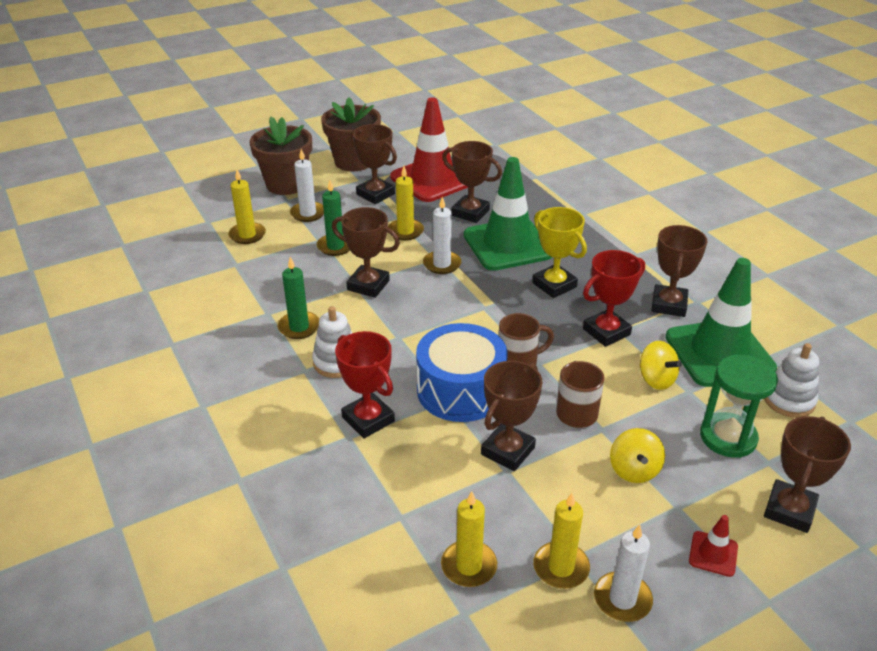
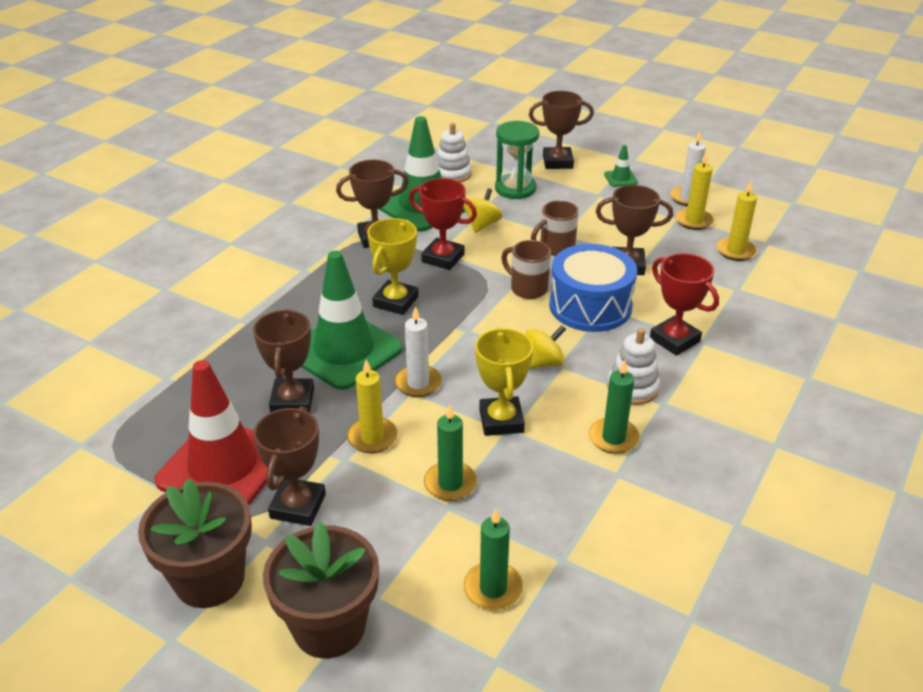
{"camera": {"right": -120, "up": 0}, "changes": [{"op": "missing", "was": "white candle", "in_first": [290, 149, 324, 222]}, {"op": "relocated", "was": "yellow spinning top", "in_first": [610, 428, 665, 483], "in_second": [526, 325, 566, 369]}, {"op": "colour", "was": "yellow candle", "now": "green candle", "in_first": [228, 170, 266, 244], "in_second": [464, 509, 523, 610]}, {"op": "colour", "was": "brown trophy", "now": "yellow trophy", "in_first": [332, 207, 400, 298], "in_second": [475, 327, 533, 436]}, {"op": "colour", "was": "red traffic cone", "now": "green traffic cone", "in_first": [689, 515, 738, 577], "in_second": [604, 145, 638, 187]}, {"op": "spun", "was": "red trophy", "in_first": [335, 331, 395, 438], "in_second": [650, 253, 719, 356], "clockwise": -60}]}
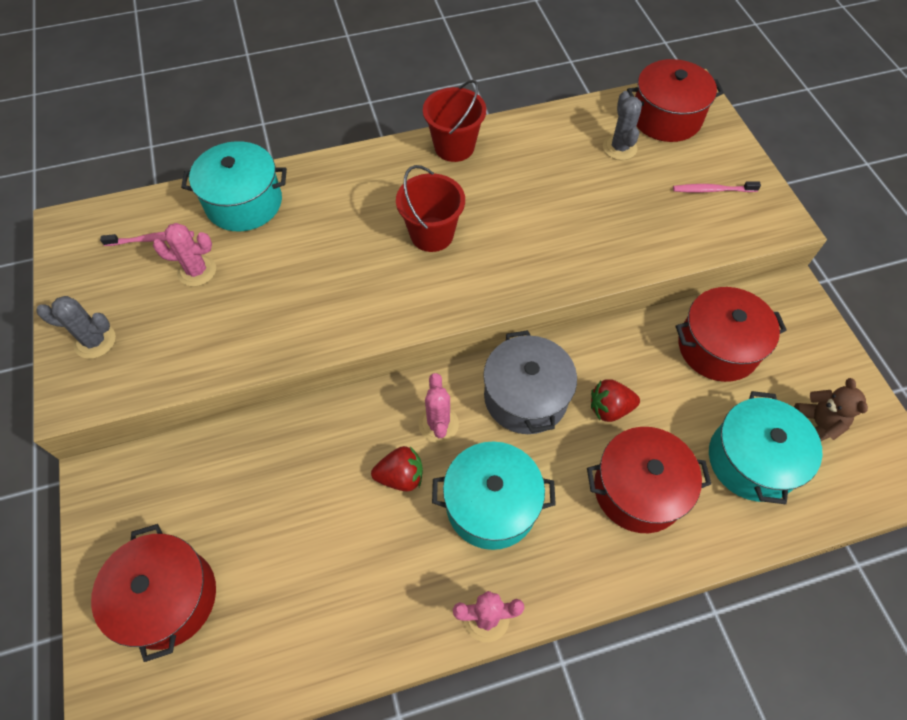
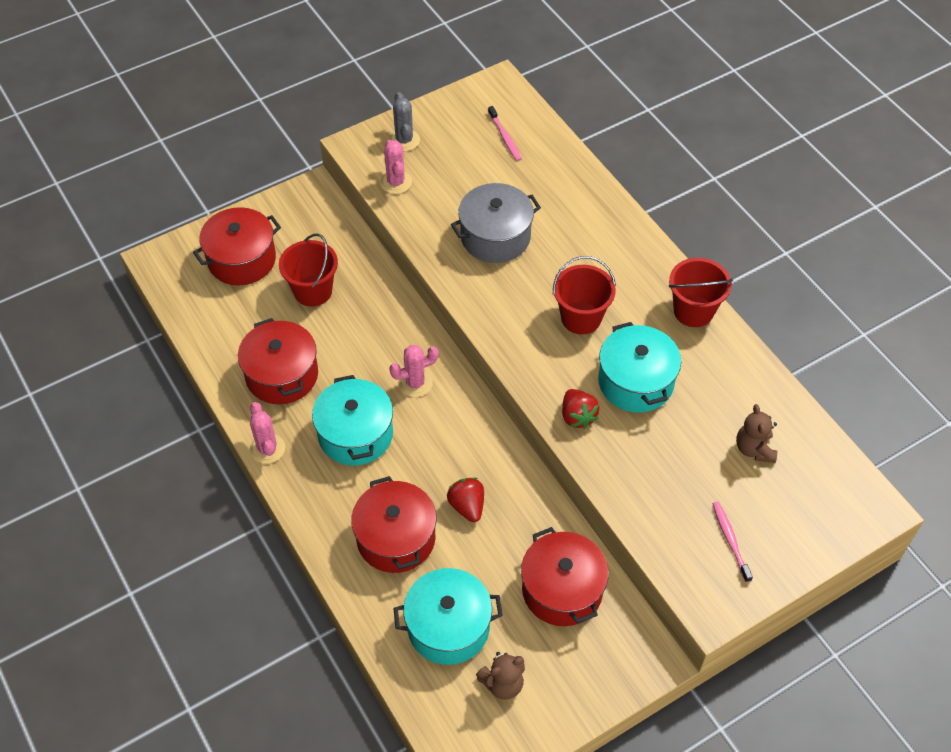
{"camera": {"right": 75, "up": -5}, "changes": [{"op": "appeared", "now": "red bucket", "in_second": [279, 233, 338, 307]}, {"op": "relocated", "was": "pink cactus", "in_first": [153, 223, 216, 287], "in_second": [380, 140, 412, 194]}, {"op": "relocated", "was": "turquoise pot", "in_first": [181, 141, 287, 232], "in_second": [598, 322, 681, 413]}, {"op": "relocated", "was": "red strawberry", "in_first": [371, 446, 423, 492], "in_second": [562, 389, 600, 429]}, {"op": "relocated", "was": "grey pot", "in_first": [483, 330, 577, 434], "in_second": [451, 183, 541, 263]}, {"op": "relocated", "was": "red pot", "in_first": [627, 59, 724, 142], "in_second": [238, 318, 318, 404]}, {"op": "exchanged", "was": "grey cactus", "now": "brown teddy bear", "in_first": [603, 91, 642, 160], "in_second": [736, 404, 777, 463]}]}
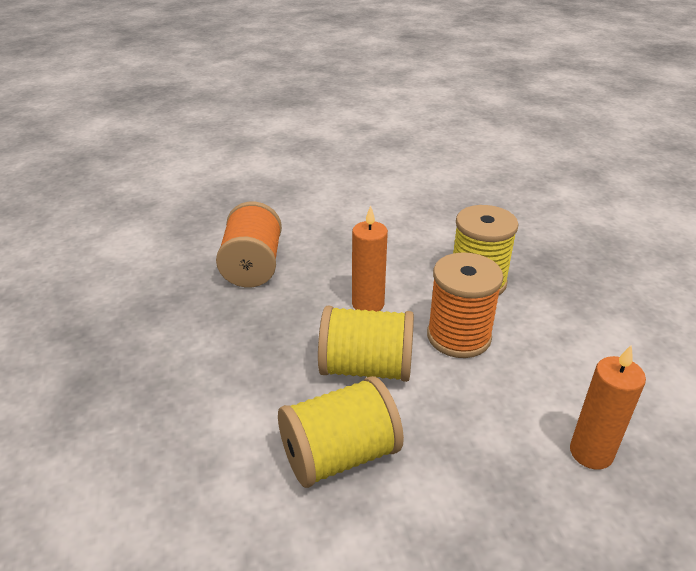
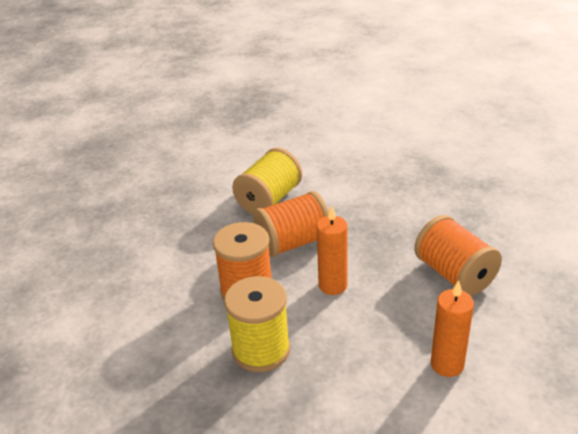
{"camera": {"right": 150, "up": 0}, "changes": [{"op": "relocated", "was": "orange candle", "in_first": [570, 344, 646, 470], "in_second": [431, 280, 474, 377]}, {"op": "colour", "was": "yellow spool", "now": "orange spool", "in_first": [318, 306, 414, 382], "in_second": [253, 191, 329, 257]}]}
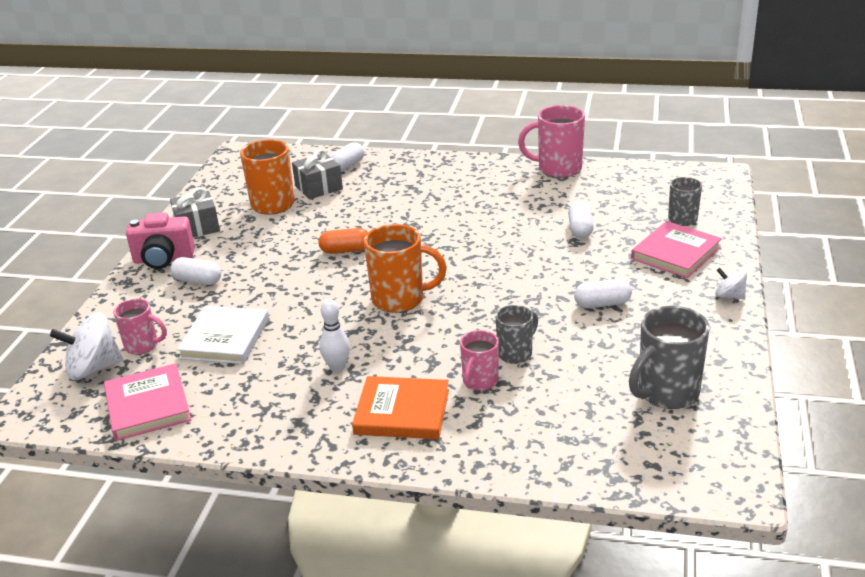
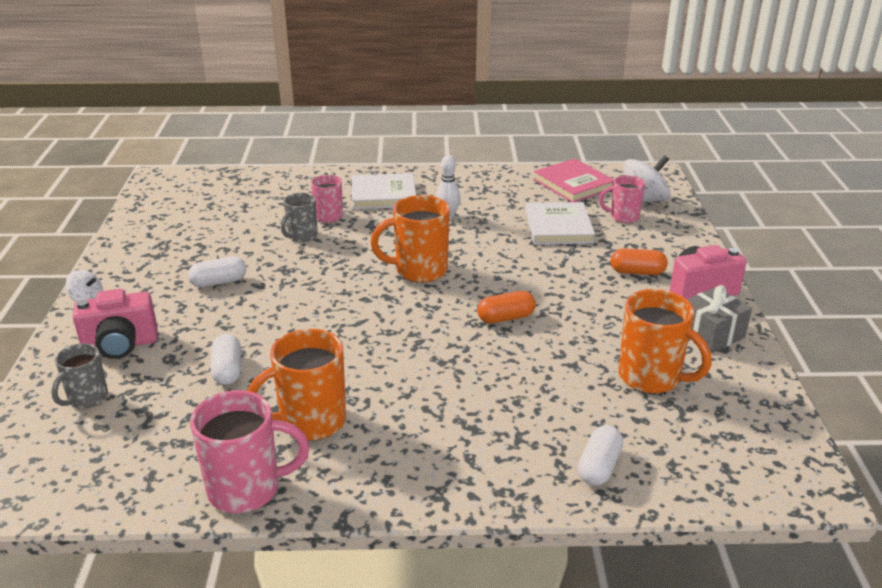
{"camera": {"right": 165, "up": 0}, "changes": [{"op": "missing", "was": "grey gift", "in_first": [292, 150, 343, 199]}, {"op": "missing", "was": "grey mug", "in_first": [629, 306, 710, 409]}, {"op": "appeared", "now": "orange mug", "in_second": [247, 329, 346, 441]}, {"op": "exchanged", "was": "pink book", "now": "pink camera", "in_first": [631, 221, 722, 278], "in_second": [73, 289, 158, 359]}, {"op": "colour", "was": "white capsule", "now": "orange capsule", "in_first": [170, 257, 221, 285], "in_second": [610, 248, 668, 275]}, {"op": "colour", "was": "orange book", "now": "white book", "in_first": [352, 376, 449, 439], "in_second": [352, 173, 416, 209]}]}
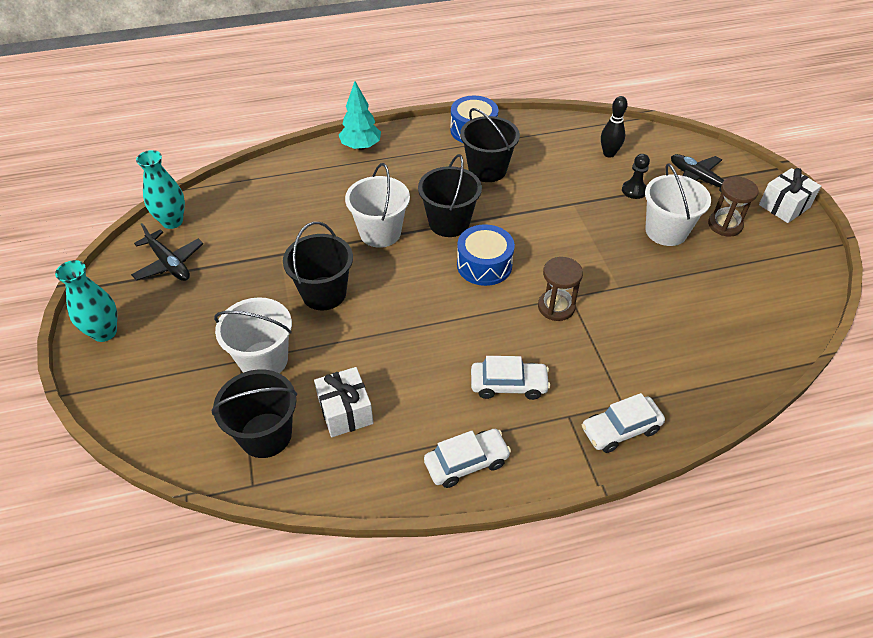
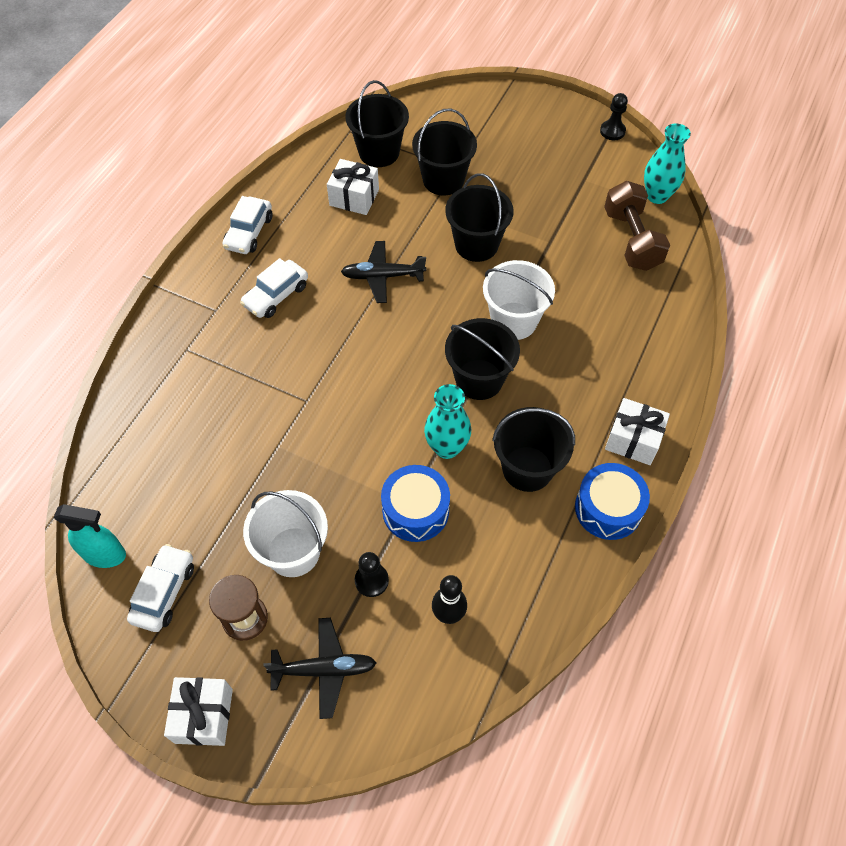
{"camera": {"right": 130, "up": 10}, "changes": [{"op": "missing", "was": "turquoise tree", "in_first": [339, 81, 381, 150]}, {"op": "missing", "was": "brown hourglass", "in_first": [538, 257, 583, 321]}, {"op": "appeared", "now": "turquoise spray bottle", "in_second": [54, 504, 126, 568]}, {"op": "appeared", "now": "black pawn", "in_second": [600, 93, 628, 140]}, {"op": "appeared", "now": "brown dumbbell", "in_second": [604, 181, 670, 271]}, {"op": "appeared", "now": "white gift", "in_second": [605, 398, 670, 465]}, {"op": "relocated", "was": "turquoise vase", "in_first": [55, 260, 117, 342], "in_second": [424, 384, 471, 459]}, {"op": "relocated", "was": "black plane", "in_first": [131, 223, 203, 281], "in_second": [341, 241, 426, 303]}, {"op": "relocated", "was": "blue drum", "in_first": [457, 224, 515, 286], "in_second": [381, 465, 450, 542]}, {"op": "relocated", "was": "white car", "in_first": [582, 393, 665, 453], "in_second": [127, 544, 194, 632]}, {"op": "colour", "was": "white bucket", "now": "black bucket", "in_first": [214, 297, 292, 373], "in_second": [412, 108, 477, 195]}]}
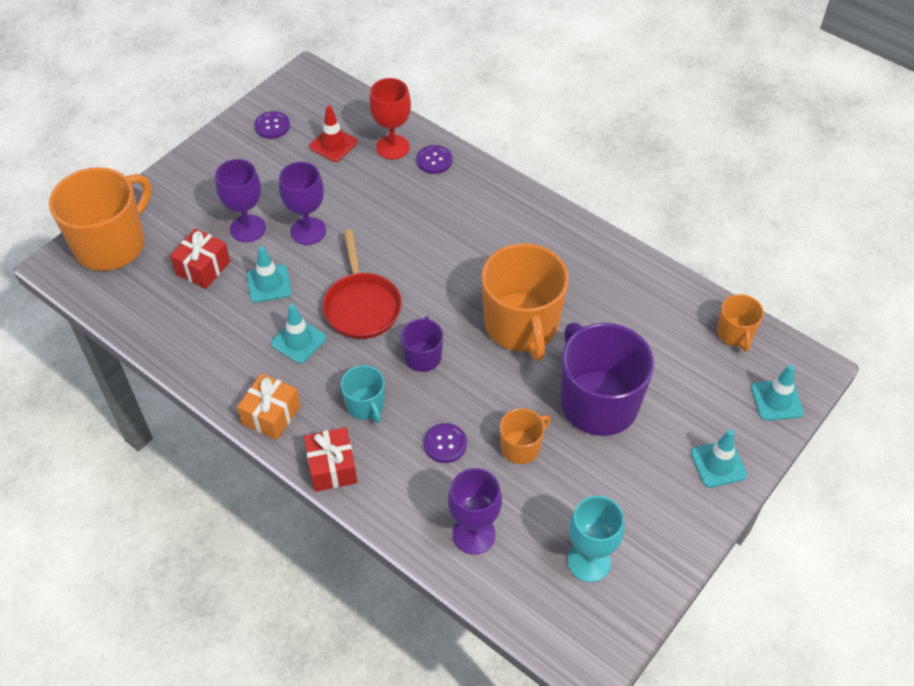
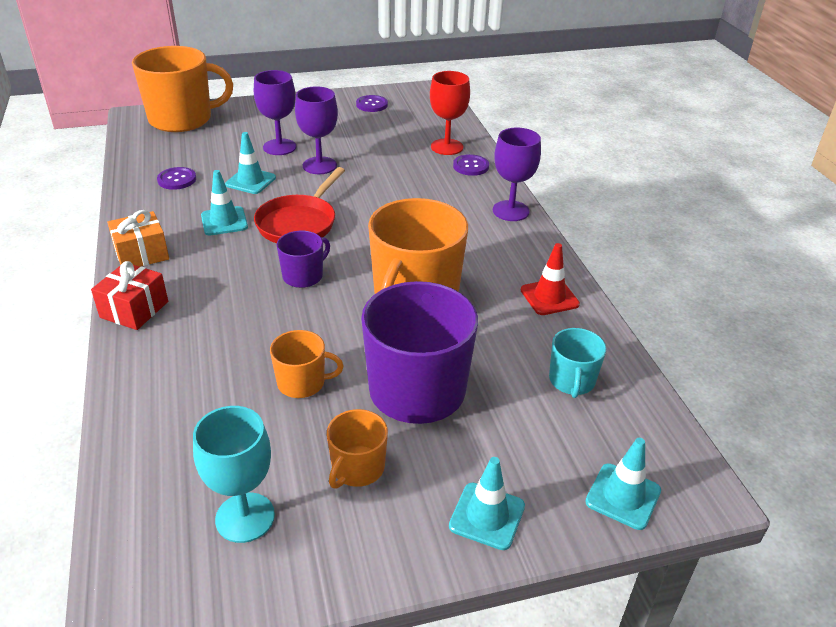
{"camera": {"right": 35, "up": -15}, "changes": [{"op": "missing", "was": "red gift", "in_first": [170, 229, 230, 289]}, {"op": "relocated", "was": "red traffic cone", "in_first": [309, 106, 357, 162], "in_second": [521, 243, 580, 315]}, {"op": "relocated", "was": "turquoise mug", "in_first": [341, 365, 385, 423], "in_second": [549, 328, 606, 398]}, {"op": "relocated", "was": "purple button", "in_first": [424, 423, 467, 463], "in_second": [157, 167, 196, 190]}, {"op": "relocated", "was": "purple goblet", "in_first": [448, 468, 502, 555], "in_second": [493, 128, 541, 221]}, {"op": "relocated", "was": "orange mug", "in_first": [717, 294, 764, 352], "in_second": [327, 409, 388, 489]}]}
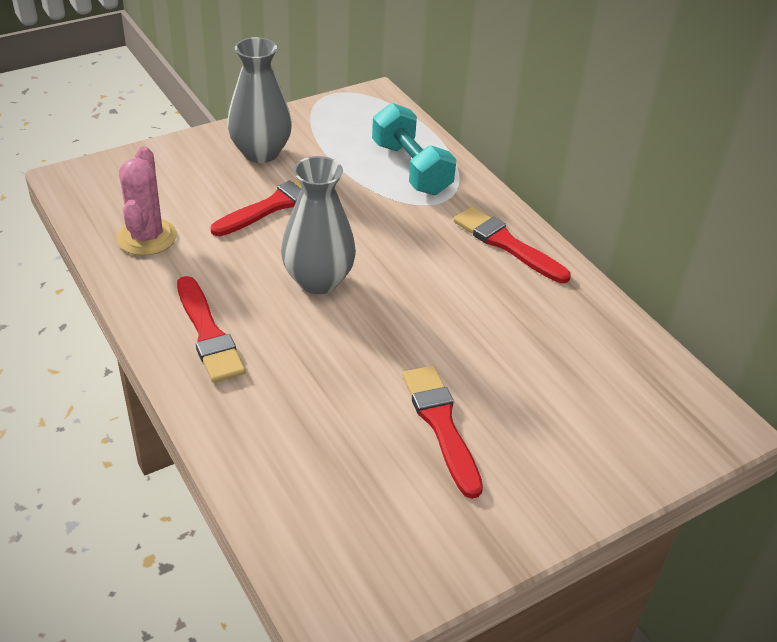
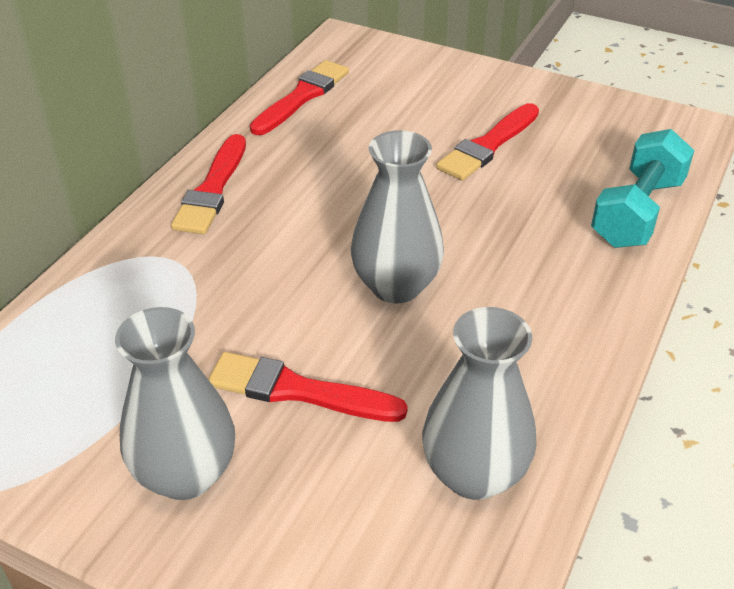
{"camera": {"right": -120, "up": 0}, "changes": [{"op": "relocated", "was": "red brush", "in_first": [177, 276, 245, 383], "in_second": [250, 60, 349, 135]}, {"op": "relocated", "was": "turquoise dumbbell", "in_first": [372, 103, 457, 195], "in_second": [591, 129, 694, 248]}, {"op": "exchanged", "was": "pink cactus", "now": "grey vase", "in_first": [116, 146, 177, 256], "in_second": [422, 307, 537, 500]}]}
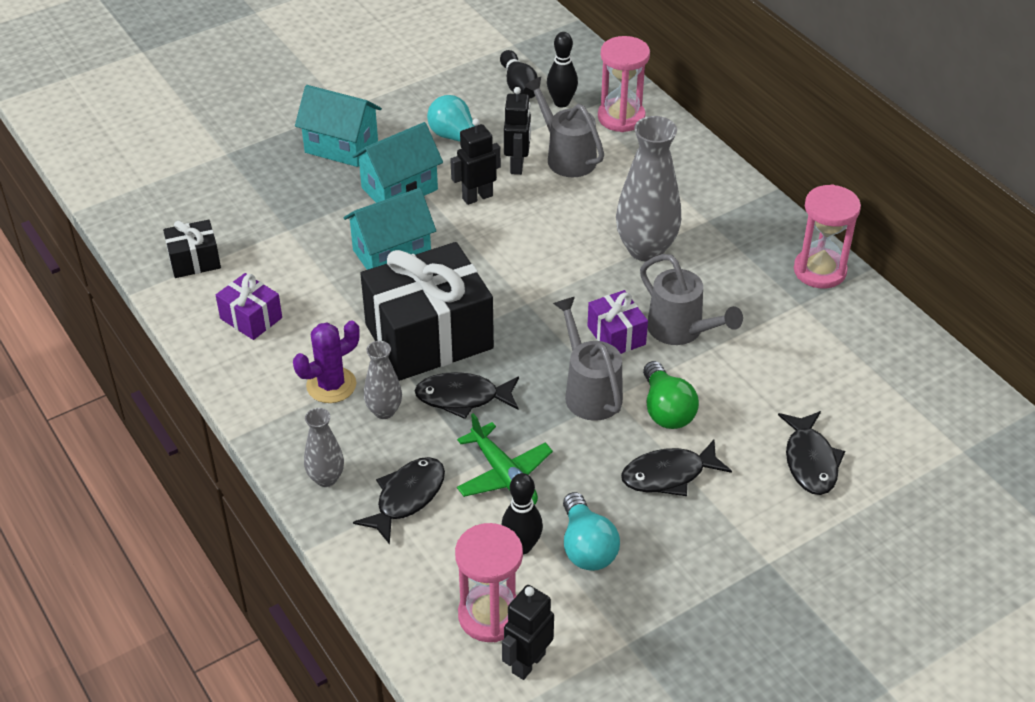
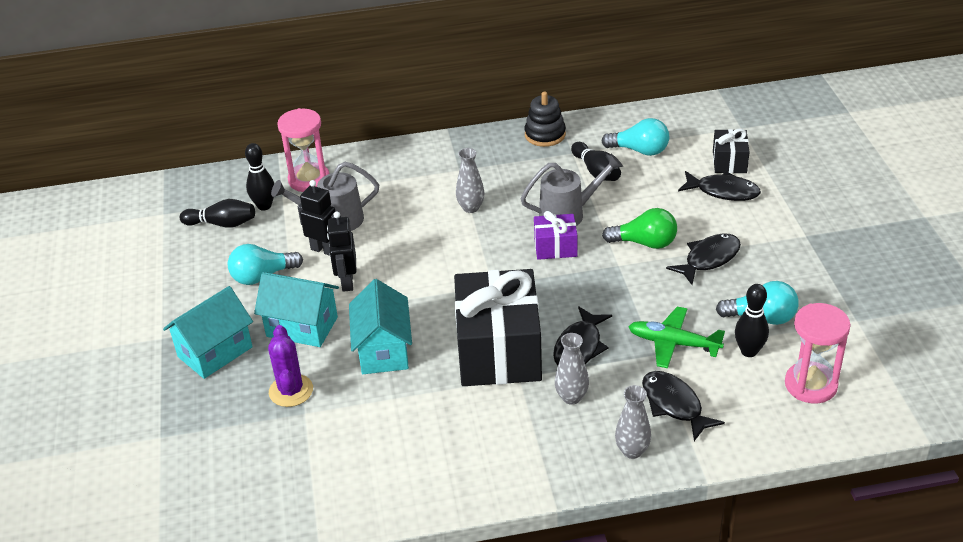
{"camera": {"right": -65, "up": -5}, "changes": [{"op": "missing", "was": "purple gift", "in_first": [216, 273, 282, 340]}, {"op": "missing", "was": "black robot", "in_first": [502, 585, 554, 680]}, {"op": "missing", "was": "grey watering can", "in_first": [553, 297, 623, 421]}, {"op": "appeared", "now": "black bowling pin", "in_second": [571, 142, 621, 181]}, {"op": "appeared", "now": "turquoise light bulb", "in_second": [601, 118, 669, 156]}, {"op": "relocated", "was": "black gift", "in_first": [163, 220, 221, 278], "in_second": [713, 129, 750, 173]}, {"op": "relocated", "was": "purple cactus", "in_first": [293, 320, 360, 403], "in_second": [268, 325, 313, 407]}, {"op": "exchanged", "was": "pink hourglass", "now": "black stacking toy", "in_first": [794, 184, 861, 289], "in_second": [524, 92, 566, 147]}, {"op": "spun", "was": "turquoise house", "in_first": [352, 122, 443, 203], "in_second": [254, 272, 339, 347], "clockwise": -60}, {"op": "spun", "was": "green plane", "in_first": [457, 413, 553, 505], "in_second": [628, 307, 725, 368], "clockwise": -150}, {"op": "spun", "was": "black fish", "in_first": [621, 440, 732, 496], "in_second": [666, 233, 741, 285], "clockwise": -135}, {"op": "size", "was": "grey vase", "in_first": [616, 116, 681, 262], "in_second": [456, 148, 485, 213], "ratio": 0.53}]}
